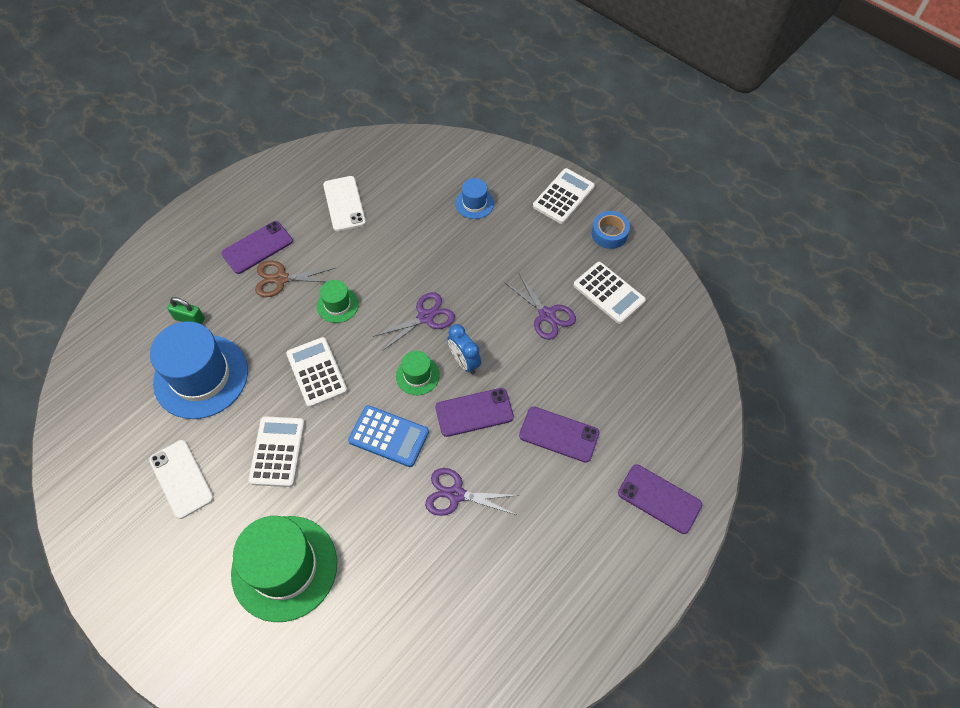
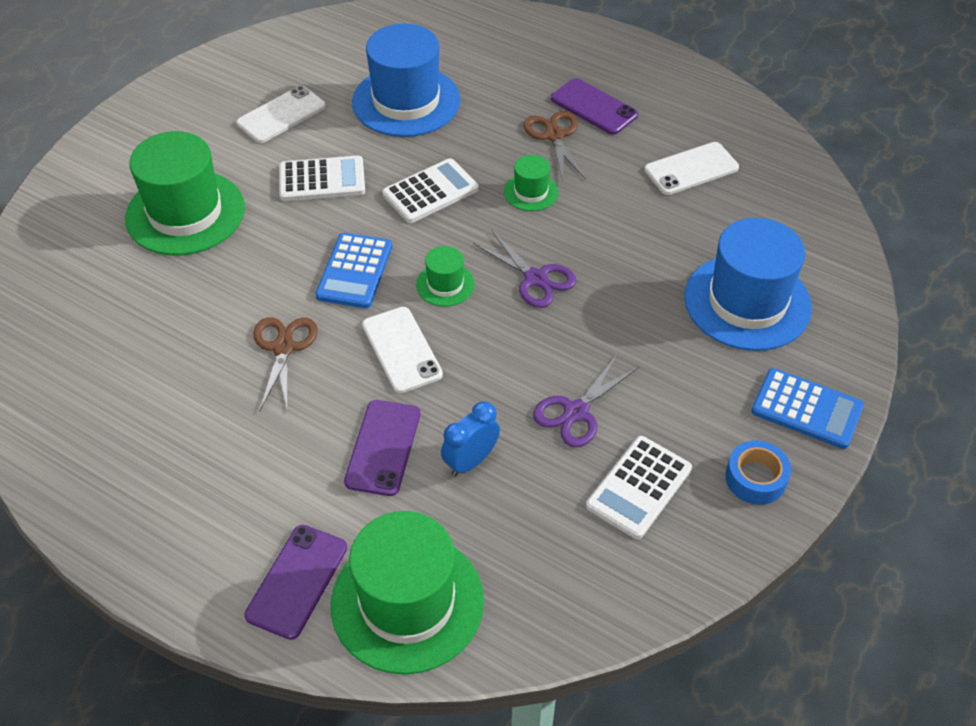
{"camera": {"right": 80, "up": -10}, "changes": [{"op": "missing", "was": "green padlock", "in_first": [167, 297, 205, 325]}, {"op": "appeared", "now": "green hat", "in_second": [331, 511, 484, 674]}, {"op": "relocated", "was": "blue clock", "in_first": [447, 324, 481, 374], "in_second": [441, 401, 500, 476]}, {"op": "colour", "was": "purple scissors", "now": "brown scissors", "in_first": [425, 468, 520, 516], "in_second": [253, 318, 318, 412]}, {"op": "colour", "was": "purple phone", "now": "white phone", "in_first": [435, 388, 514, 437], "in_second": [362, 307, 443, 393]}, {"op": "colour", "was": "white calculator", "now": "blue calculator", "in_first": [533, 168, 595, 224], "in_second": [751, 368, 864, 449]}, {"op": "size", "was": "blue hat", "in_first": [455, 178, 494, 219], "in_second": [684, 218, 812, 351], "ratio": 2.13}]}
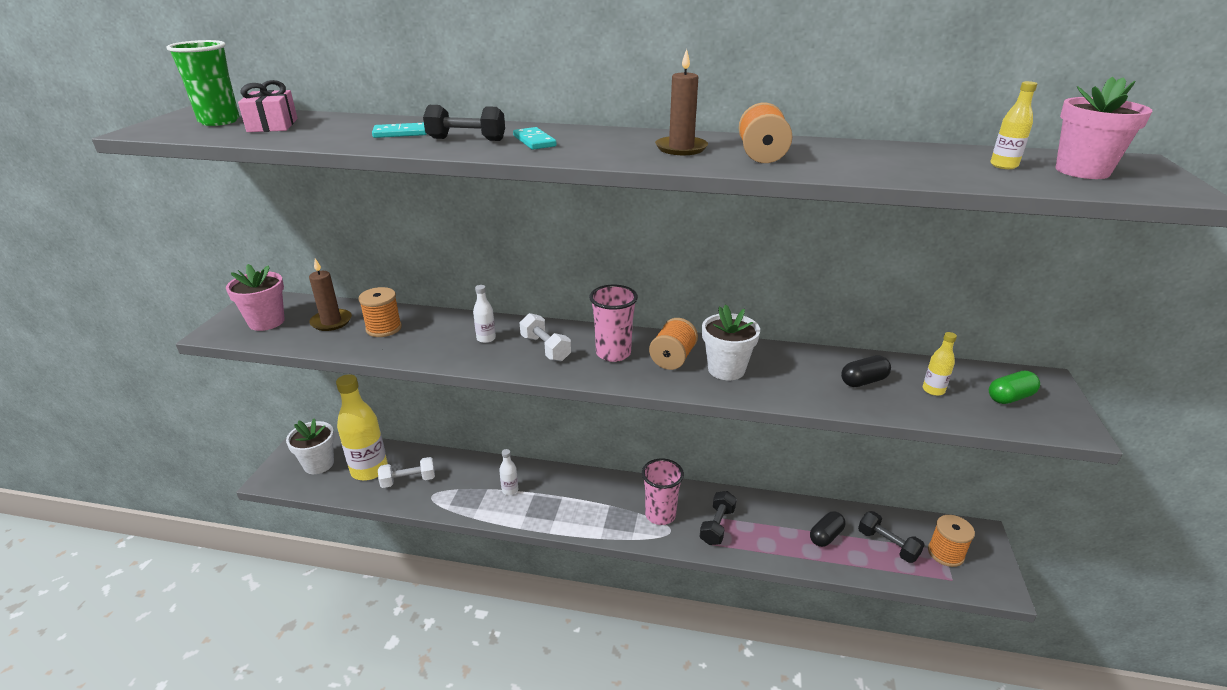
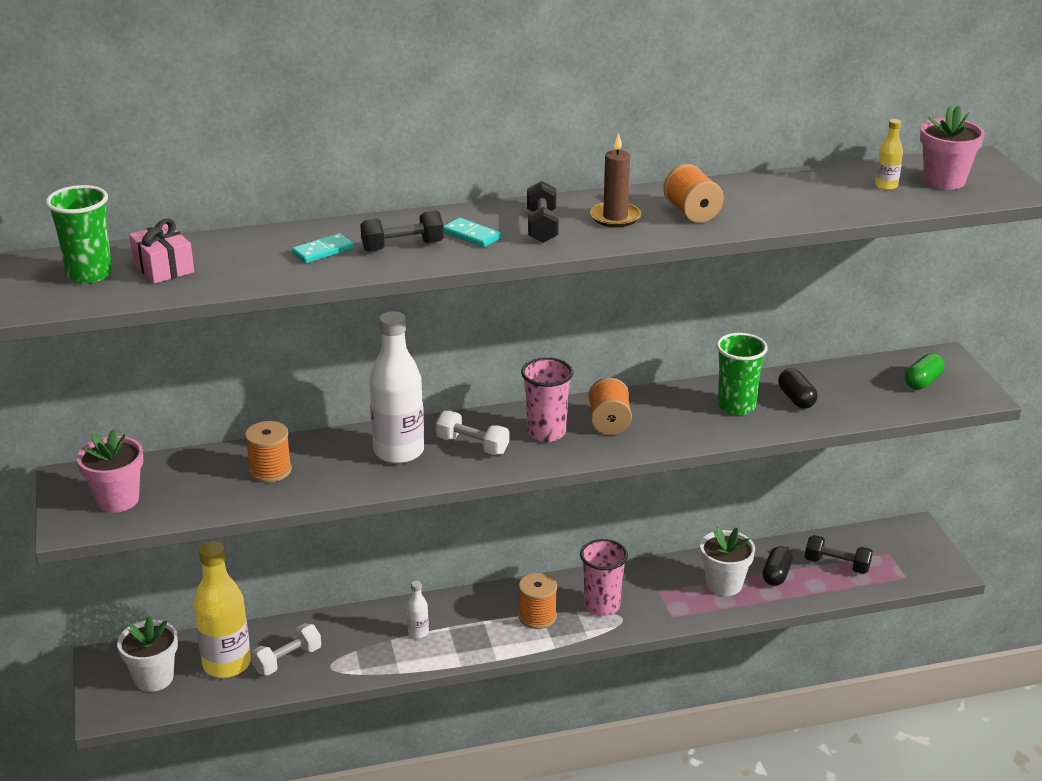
{"camera": {"right": -25, "up": 0}, "changes": [{"op": "missing", "was": "brown candle", "in_first": [309, 258, 352, 331]}, {"op": "missing", "was": "yellow bottle", "in_first": [923, 332, 957, 396]}, {"op": "appeared", "now": "green cup", "in_second": [716, 333, 768, 415]}, {"op": "relocated", "was": "black dumbbell", "in_first": [699, 491, 737, 545], "in_second": [527, 181, 559, 243]}, {"op": "relocated", "was": "white flower pot", "in_first": [702, 304, 760, 380], "in_second": [700, 527, 755, 596]}, {"op": "relocated", "was": "orange spool", "in_first": [928, 515, 975, 567], "in_second": [519, 573, 557, 629]}, {"op": "spun", "was": "black capsule", "in_first": [841, 355, 891, 387], "in_second": [778, 369, 817, 409], "clockwise": -60}, {"op": "size", "was": "white bottle", "in_first": [473, 285, 496, 343], "in_second": [369, 311, 424, 464], "ratio": 2.27}]}
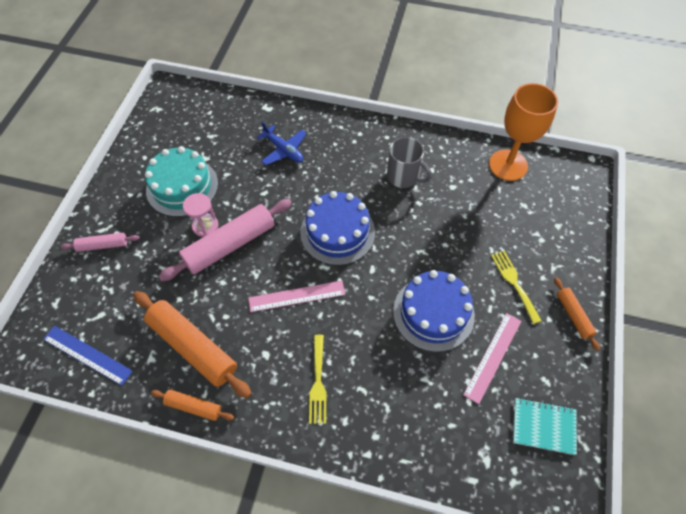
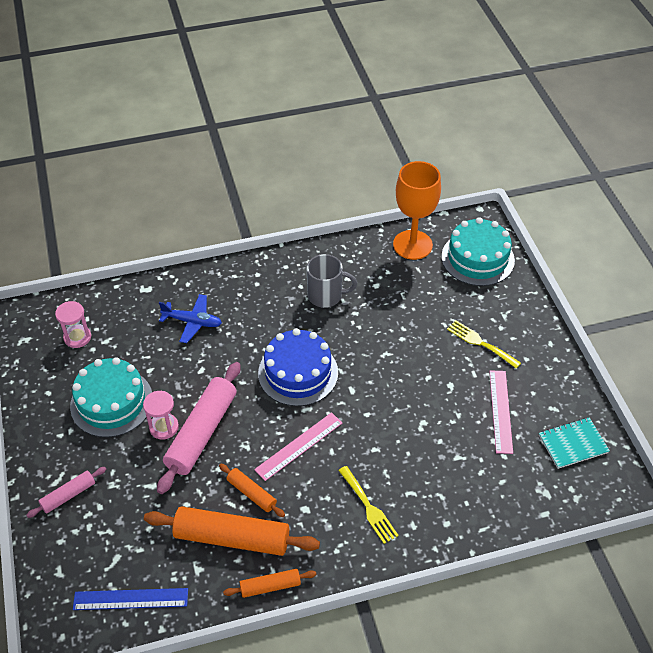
{"camera": {"right": -30, "up": -10}, "changes": [{"op": "missing", "was": "blue cake", "in_first": [393, 270, 475, 352]}, {"op": "appeared", "now": "pink hourglass", "in_second": [55, 301, 91, 348]}, {"op": "appeared", "now": "turquoise cake", "in_second": [442, 217, 515, 286]}, {"op": "relocated", "was": "orange rolling pin", "in_first": [554, 277, 600, 351], "in_second": [219, 464, 285, 517]}]}
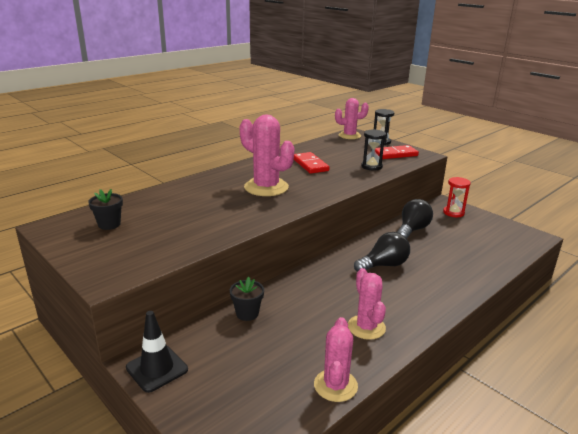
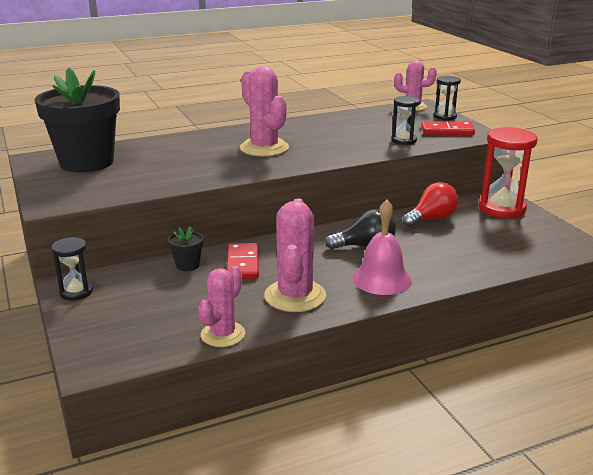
{"camera": {"right": 20, "up": 0}, "changes": [{"op": "appeared", "now": "pink bell", "in_second": [352, 200, 412, 295]}, {"op": "relocated", "was": "red domino", "in_first": [294, 152, 330, 174], "in_second": [227, 243, 259, 279]}, {"op": "exchanged", "was": "black traffic cone", "now": "black hourglass", "in_first": [126, 311, 188, 393], "in_second": [51, 237, 93, 301]}, {"op": "colour", "was": "black light bulb", "now": "red light bulb", "in_first": [397, 199, 433, 238], "in_second": [403, 182, 459, 227]}, {"op": "size", "was": "black flower pot", "in_first": [88, 189, 123, 230], "in_second": [35, 68, 120, 172], "ratio": 2.49}, {"op": "size", "was": "pink cactus", "in_first": [348, 268, 386, 340], "in_second": [265, 198, 326, 312], "ratio": 1.51}, {"op": "size", "was": "red hourglass", "in_first": [443, 177, 471, 217], "in_second": [479, 127, 538, 218], "ratio": 1.79}]}
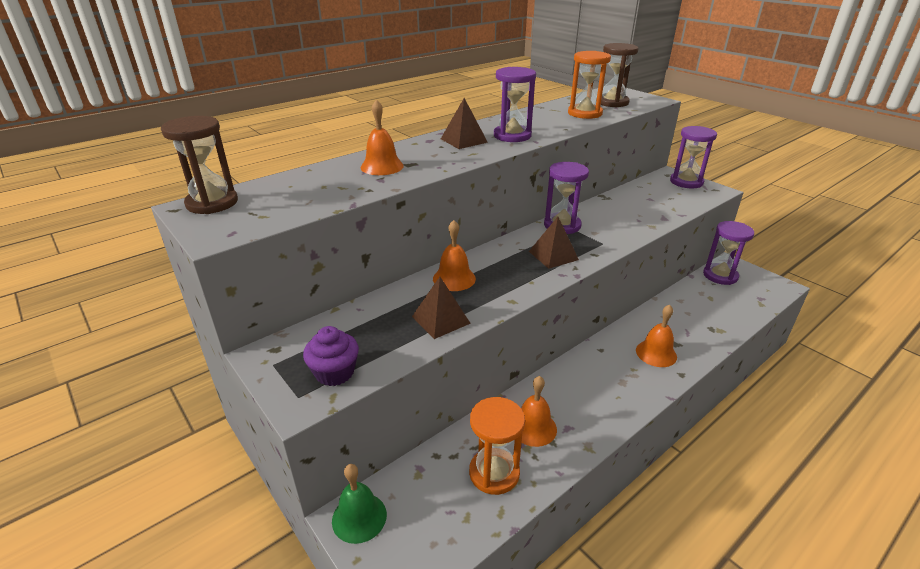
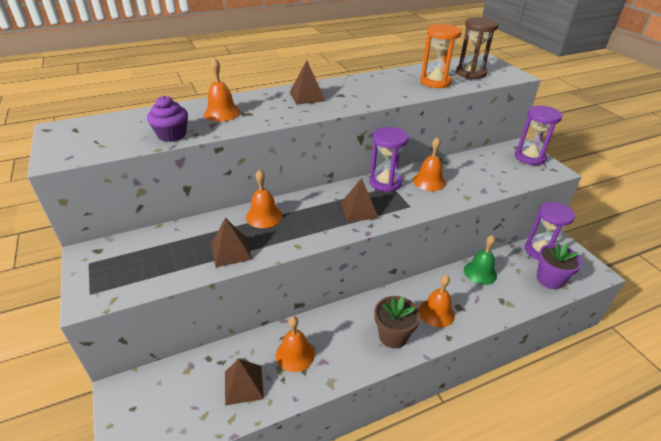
{"camera": {"right": 15, "up": 5}, "changes": [{"op": "missing", "was": "brown hourglass", "in_first": [161, 116, 238, 214]}, {"op": "missing", "was": "purple hourglass", "in_first": [494, 67, 536, 142]}, {"op": "appeared", "now": "brown flower pot", "in_second": [374, 296, 420, 348]}, {"op": "appeared", "now": "orange bell", "in_second": [413, 137, 446, 191]}, {"op": "appeared", "now": "purple flower pot", "in_second": [537, 243, 582, 289]}, {"op": "relocated", "was": "purple cupcake", "in_first": [303, 326, 359, 386], "in_second": [147, 96, 188, 142]}, {"op": "relocated", "was": "green bell", "in_first": [332, 464, 387, 544], "in_second": [464, 235, 497, 285]}, {"op": "exchanged", "was": "orange hourglass", "now": "brown pyramid", "in_first": [469, 397, 525, 495], "in_second": [225, 359, 264, 405]}]}
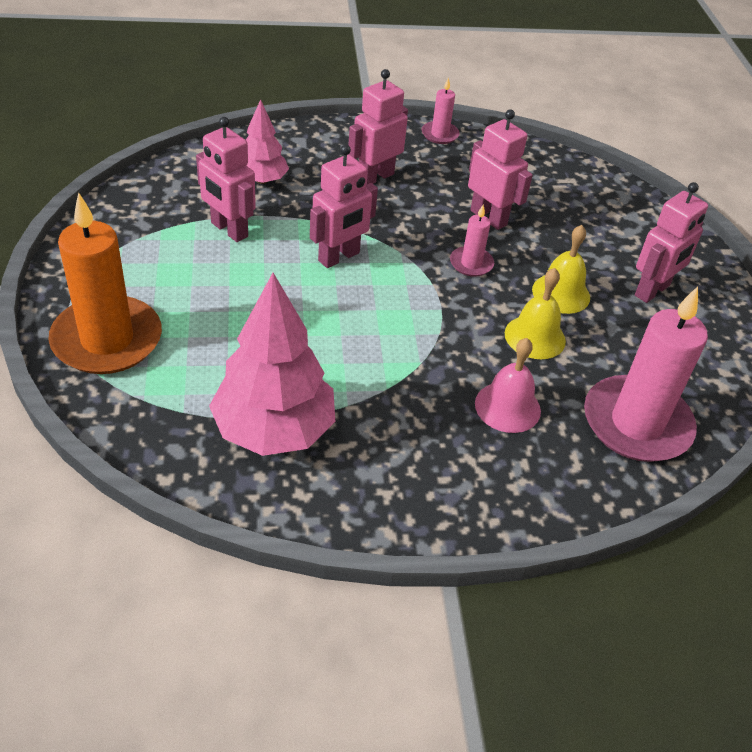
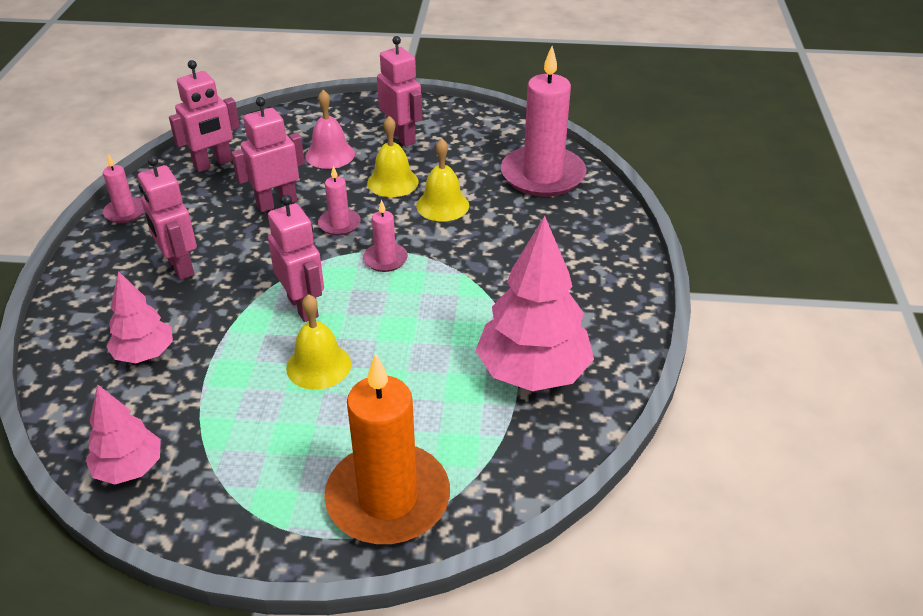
{"camera": {"right": -75, "up": -5}, "changes": [{"op": "appeared", "now": "pink tree", "in_second": [85, 384, 161, 484]}, {"op": "appeared", "now": "yellow bell", "in_second": [286, 294, 351, 390]}, {"op": "appeared", "now": "pink candle", "in_second": [363, 200, 408, 272]}, {"op": "relocated", "was": "pink robot", "in_first": [196, 117, 256, 242], "in_second": [169, 60, 240, 172]}, {"op": "relocated", "was": "pink bell", "in_first": [475, 338, 541, 433], "in_second": [305, 90, 355, 169]}]}
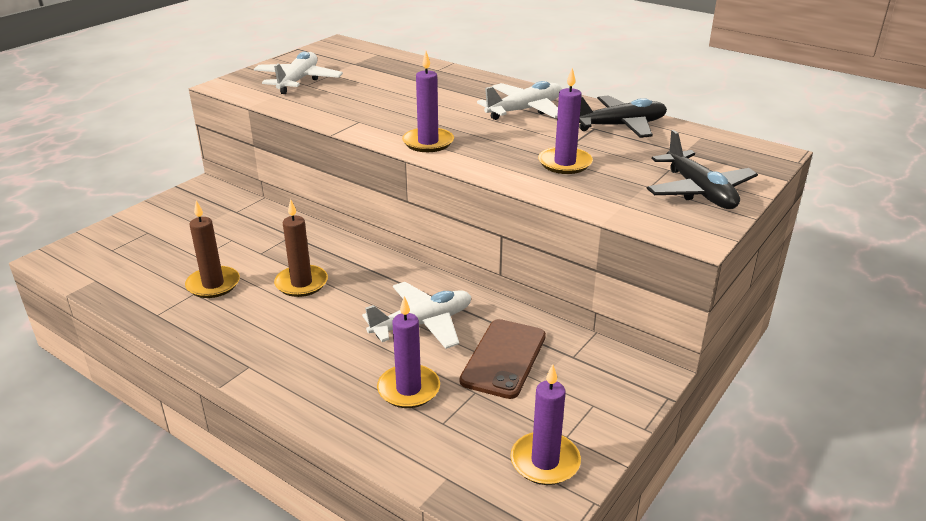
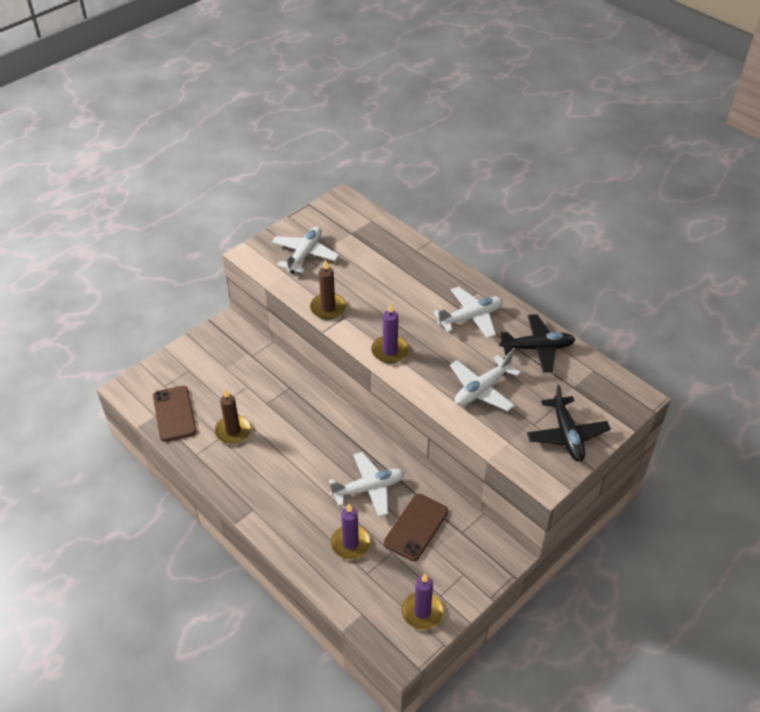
{"camera": {"right": 10, "up": 15}, "changes": [{"op": "appeared", "now": "brown phone", "in_second": [153, 386, 196, 442]}, {"op": "relocated", "was": "brown candle", "in_first": [274, 199, 328, 297], "in_second": [310, 259, 346, 320]}, {"op": "exchanged", "was": "purple candle", "now": "white plane", "in_first": [538, 68, 593, 174], "in_second": [450, 351, 521, 411]}]}
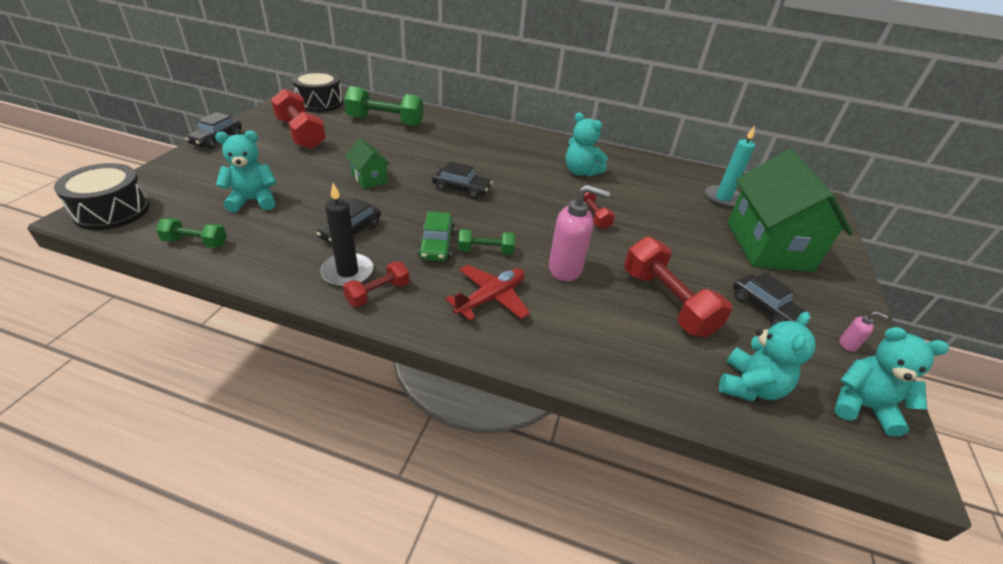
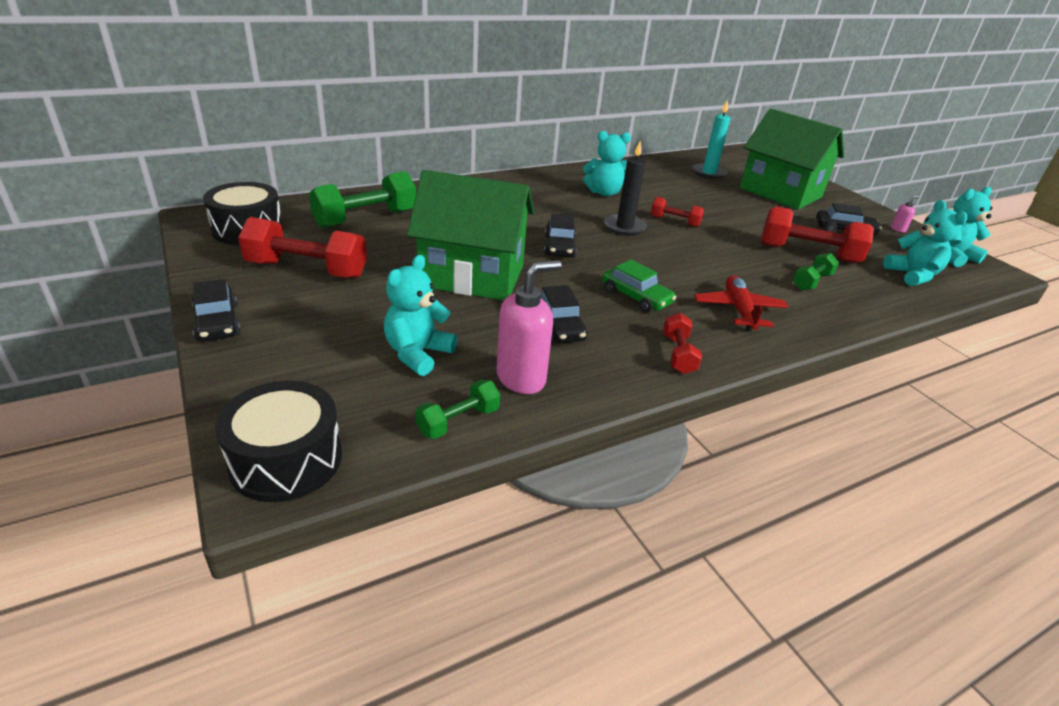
{"camera": {"right": -45, "up": -5}, "changes": [{"op": "relocated", "was": "black candle", "in_first": [321, 183, 374, 287], "in_second": [604, 141, 647, 236]}, {"op": "relocated", "was": "green dumbbell", "in_first": [458, 229, 515, 254], "in_second": [793, 253, 839, 290]}, {"op": "relocated", "was": "pink soap dispenser", "in_first": [549, 185, 610, 282], "in_second": [496, 260, 562, 394]}, {"op": "spun", "was": "black car", "in_first": [432, 161, 492, 199], "in_second": [544, 213, 577, 258], "clockwise": 120}, {"op": "size", "was": "green house", "in_first": [345, 138, 391, 189], "in_second": [407, 170, 534, 300], "ratio": 2.22}]}
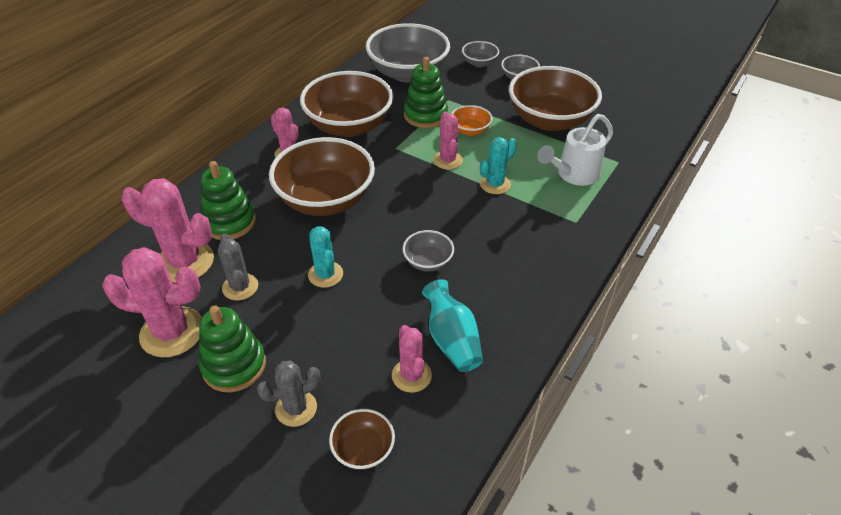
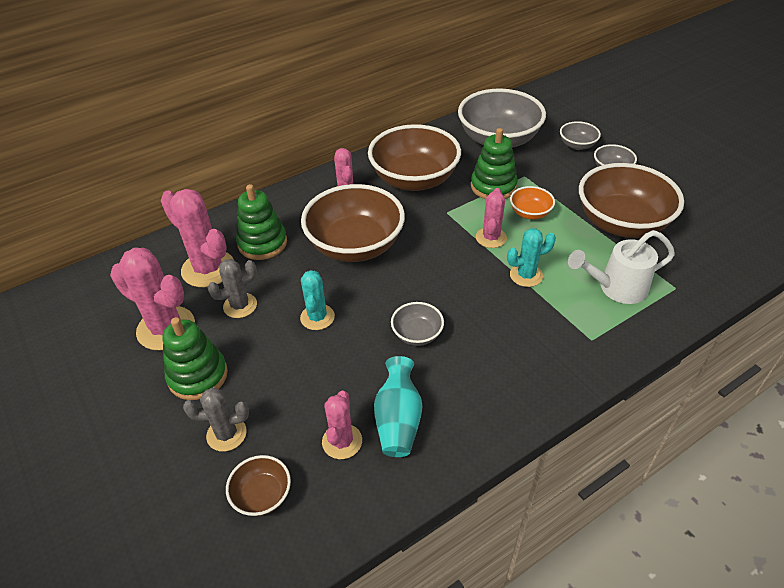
{"camera": {"right": 25, "up": 0}, "changes": [{"op": "spun", "was": "grey cactus", "in_first": [218, 234, 258, 300], "in_second": [208, 259, 257, 318], "clockwise": 60}]}
